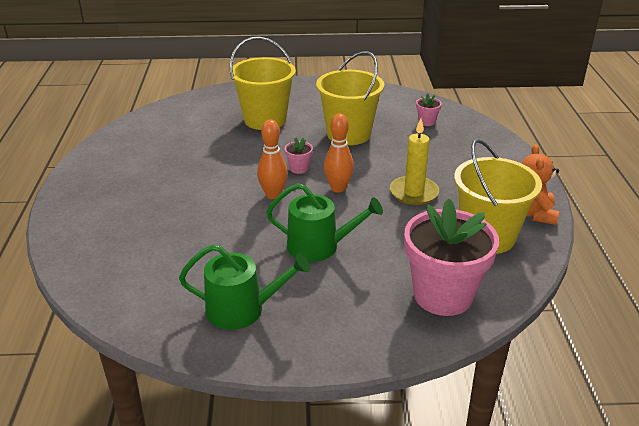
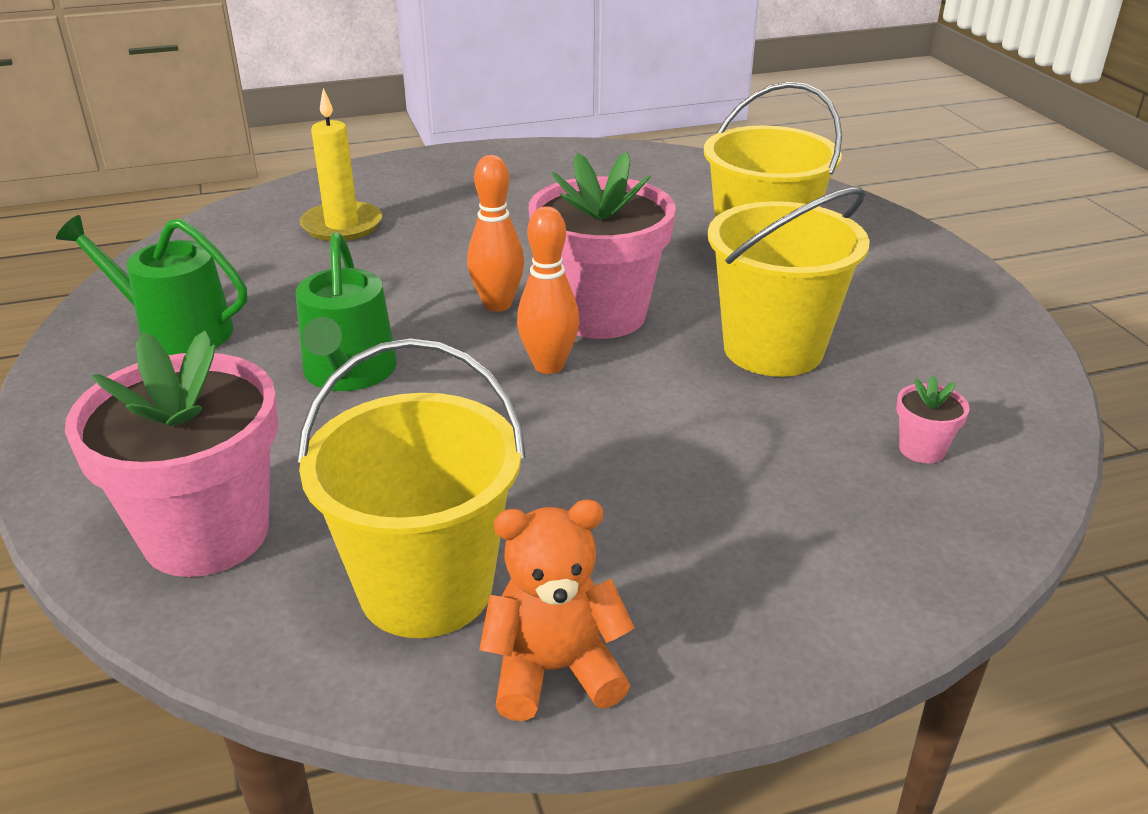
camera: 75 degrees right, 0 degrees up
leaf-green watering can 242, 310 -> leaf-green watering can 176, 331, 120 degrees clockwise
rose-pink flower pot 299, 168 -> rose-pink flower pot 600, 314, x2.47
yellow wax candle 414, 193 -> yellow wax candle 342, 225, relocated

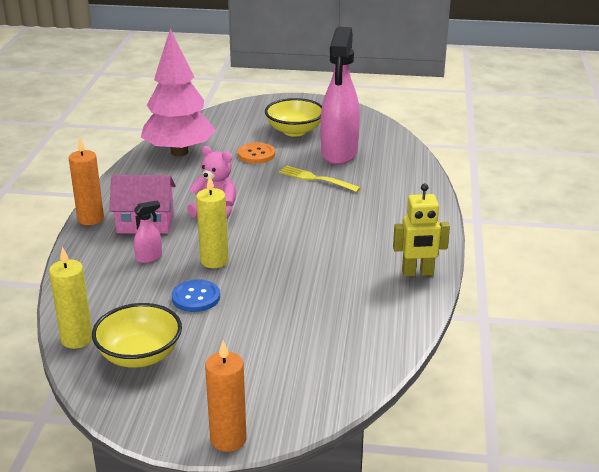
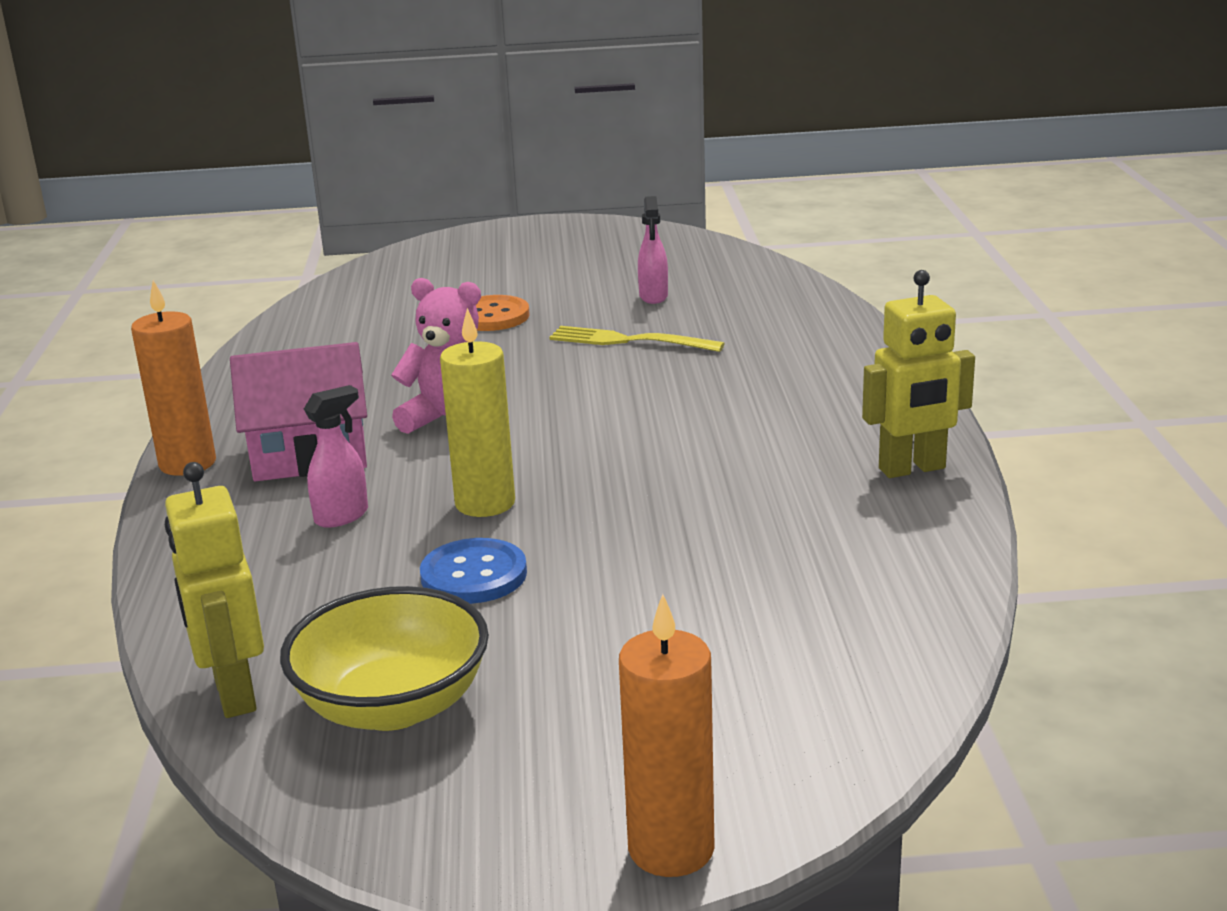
camera: 10 degrees left, 5 degrees down
yellow wax candle 77, 339 -> yellow robot figure 233, 694
rose-pink tree 179, 152 -> none
yellow bowl 294, 131 -> none
rose-pink spray bottle 339, 153 -> rose-pink spray bottle 653, 297, x0.40

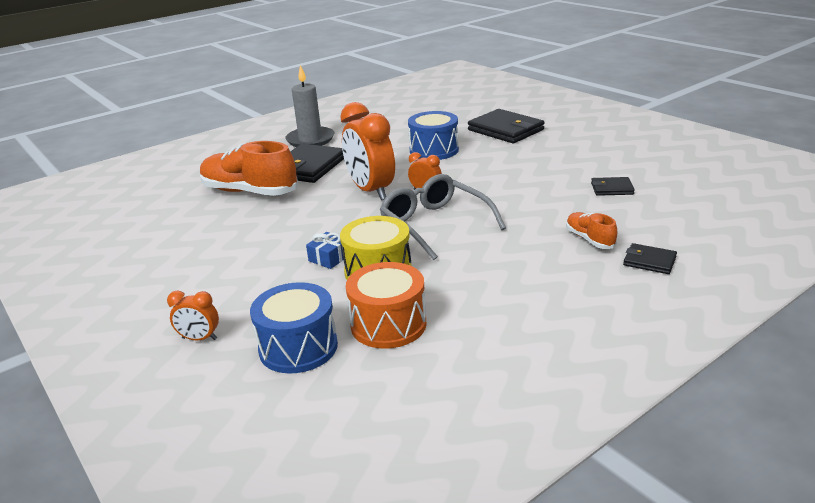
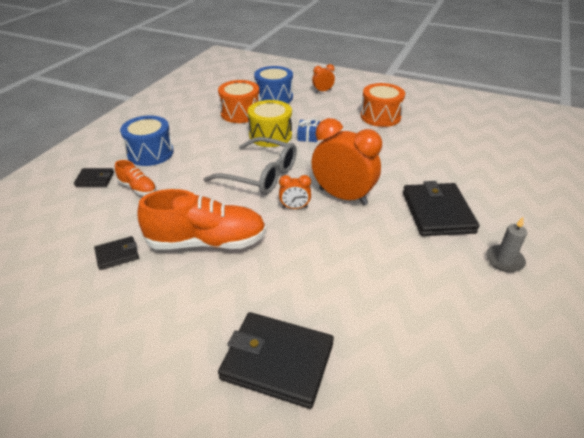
camera: 150 degrees right, 10 degrees up
bright orange sneaker 249, 192 -> bright orange sneaker 207, 242, relocated
gray wax candle 310, 140 -> gray wax candle 504, 260, x0.59
royal blue toy drum 434, 150 -> royal blue toy drum 150, 153, relocated
none -> bright orange toy drum 380, 116

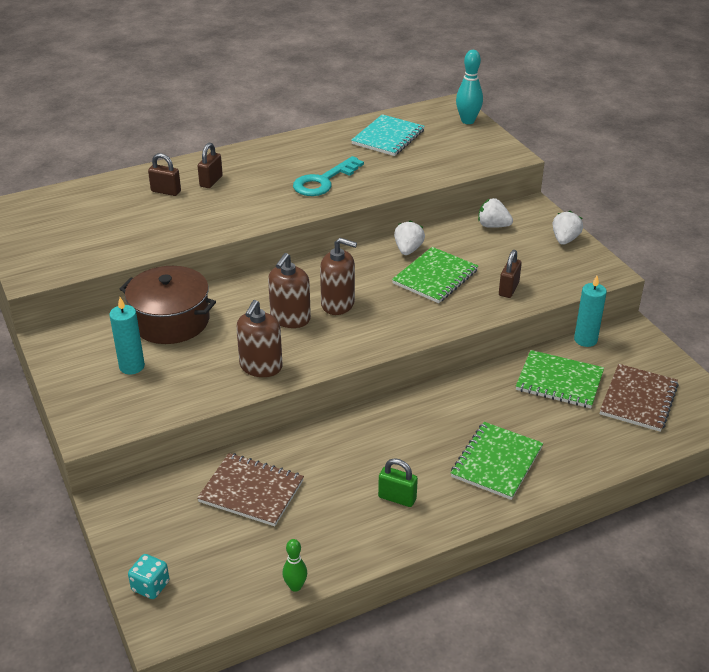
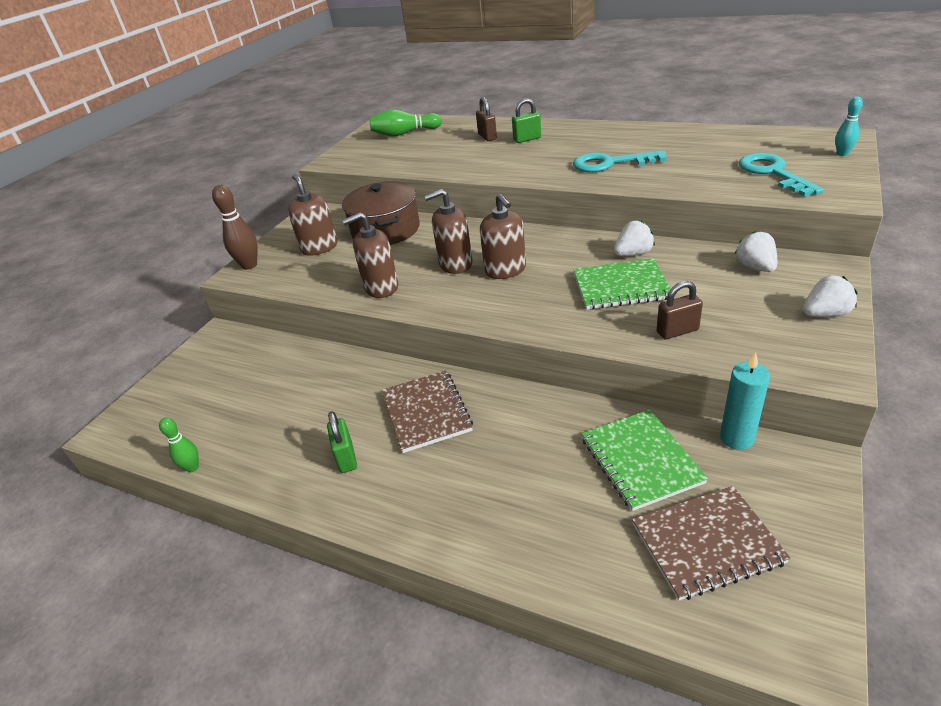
camera: 55 degrees right, 0 degrees up
teal wax candle 132, 366 -> brown soap pump 319, 247
teal die 150, 586 -> none
brown notebook 251, 491 -> brown notebook 426, 412, relocated
brown small lock 211, 181 -> leaf-green small lock 527, 139
teal notebook 388, 137 -> none
leaf-green notebook 496, 462 -> none
teal bowling pin 467, 121 -> teal bowling pin 842, 154, x0.61
none -> brown bowling pin 249, 265
none -> leaf-green bowling pin 404, 133
none -> teal door key 772, 173

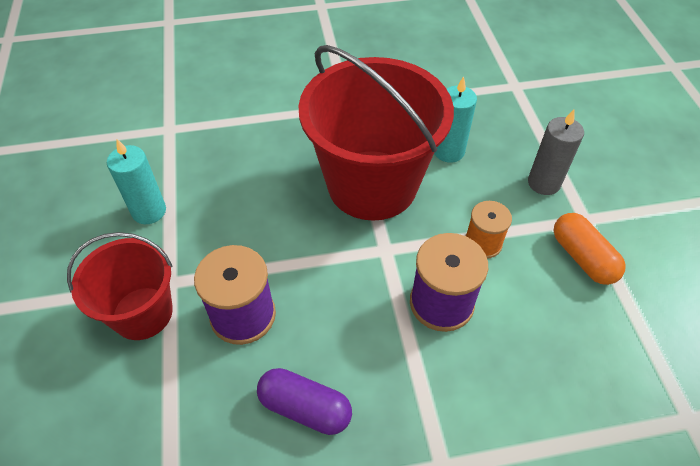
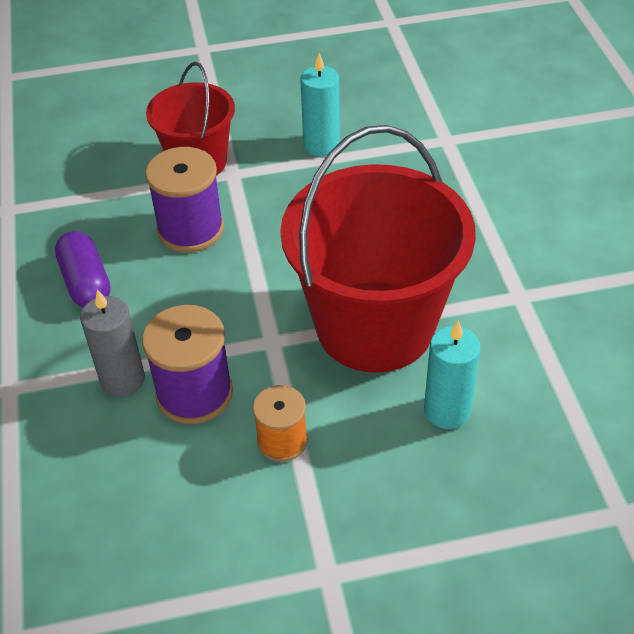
camera: 90 degrees right, 5 degrees down
violet pill shape 305, 408 -> violet pill shape 86, 283, 45 degrees counterclockwise
gray wax candle 544, 183 -> gray wax candle 122, 379, relocated
bright orange pill shape 582, 257 -> none

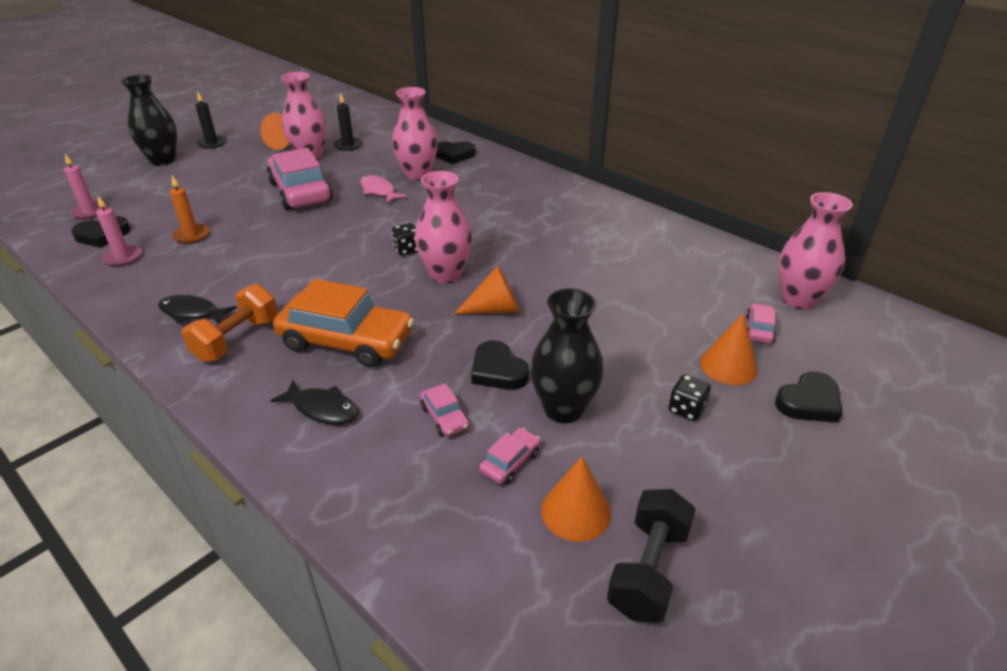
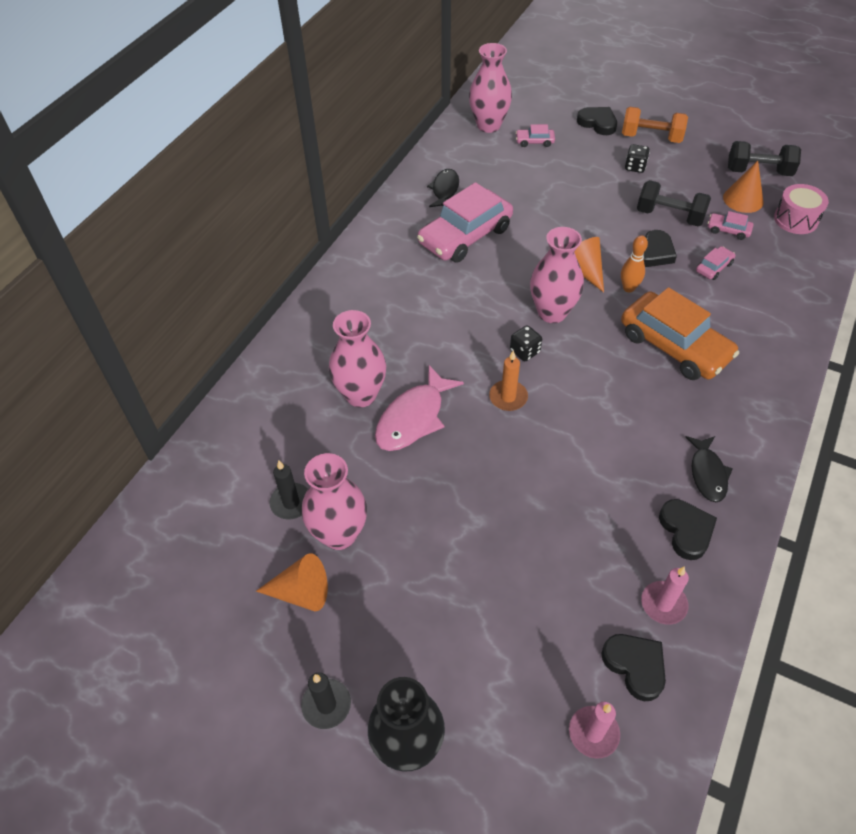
camera: 105 degrees left, 15 degrees up
bright orange wax candle 191, 235 -> bright orange wax candle 508, 397, relocated
bright orange dumbbell 237, 339 -> bright orange dumbbell 651, 138, relocated
rose-pink car 300, 192 -> rose-pink car 465, 236, relocated
black fish 322, 409 -> black fish 445, 190, relocated
bright orange car 346, 340 -> bright orange car 674, 346, 135 degrees clockwise
rose-pink fish 379, 191 -> rose-pink fish 413, 418, x1.52
black love heart 454, 155 -> black love heart 686, 530, relocated
black vase 563, 409 -> black dumbbell 669, 216
bright orange cone shape 728, 366 -> none
none -> bright orange bowling pin 628, 288
none -> rose-pink toy drum 795, 219

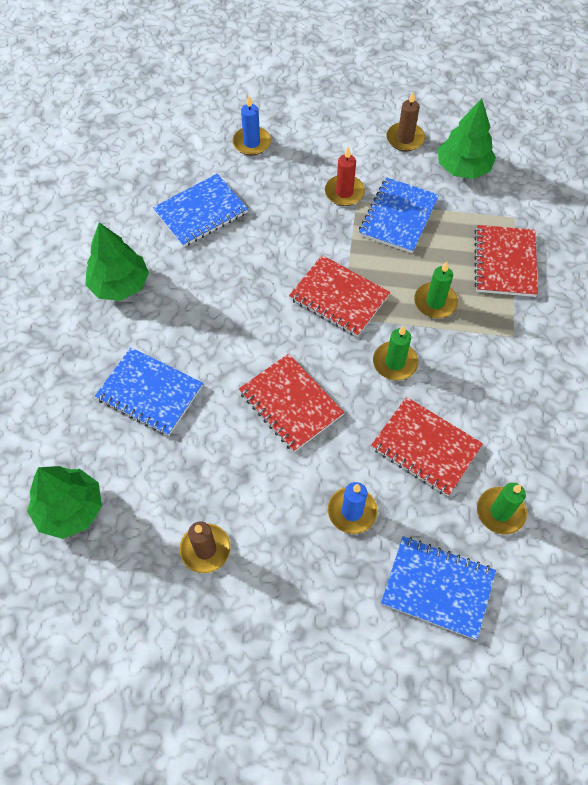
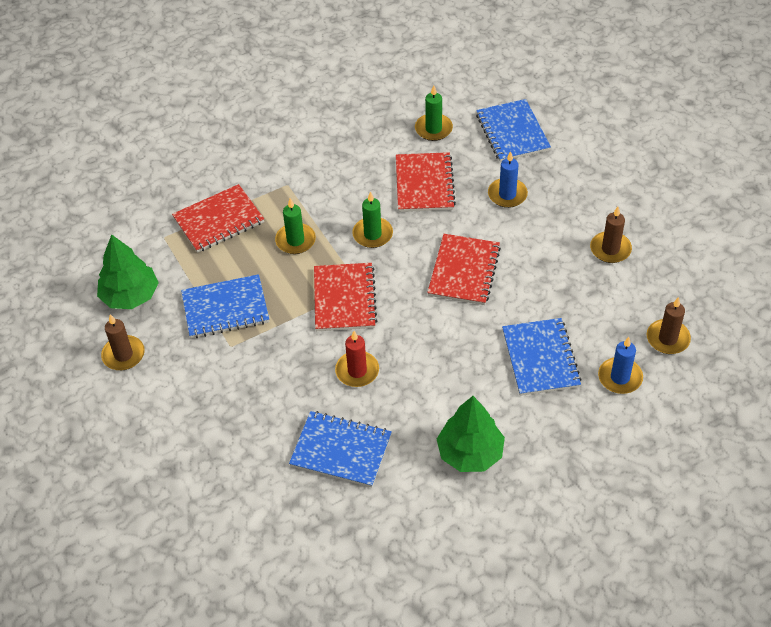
camera: 125 degrees left, 10 degrees down
leaf-green tree 70, 509 -> brown wax candle 667, 338
royal blue wax candle 251, 143 -> royal blue wax candle 620, 377, relocated
crimson wax candle 344, 192 -> crimson wax candle 357, 371, relocated

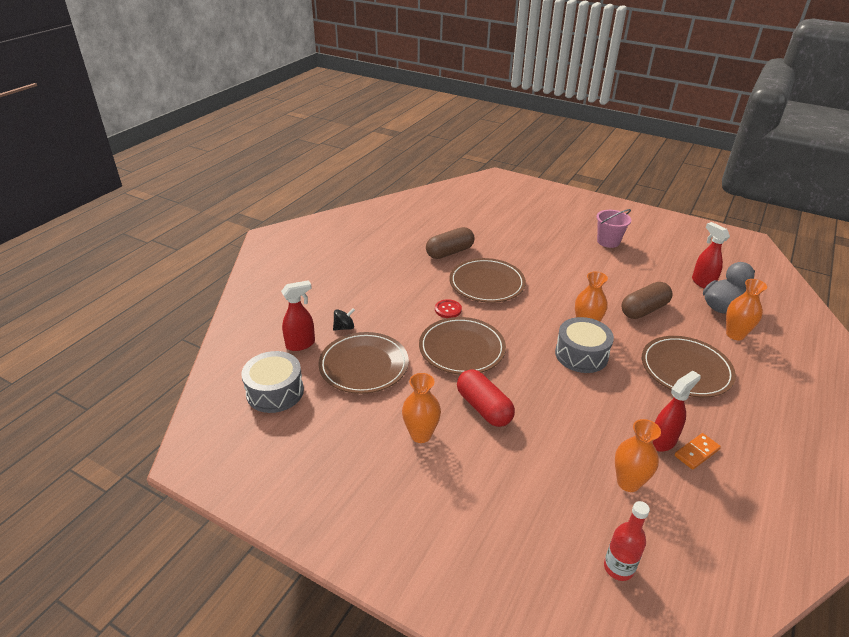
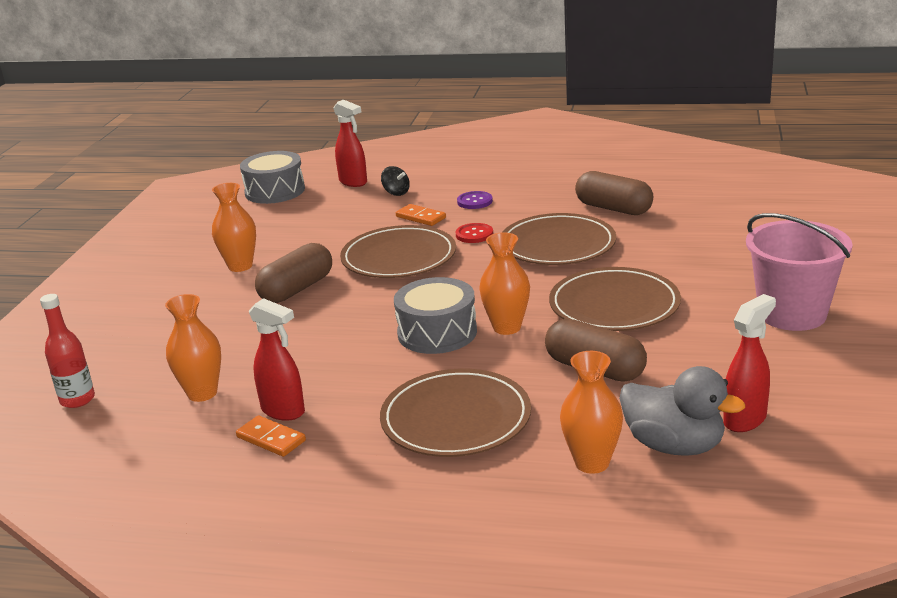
camera: 75 degrees right, 10 degrees down
brown dinner plate 364, 365 -> brown dinner plate 614, 305, relocated
crimson pill shape 483, 408 -> brown pill shape 297, 289
rose-pink bucket 608, 241 -> rose-pink bucket 792, 314, x1.51
none -> bright orange domino 420, 217
none -> violet shirt button 474, 201

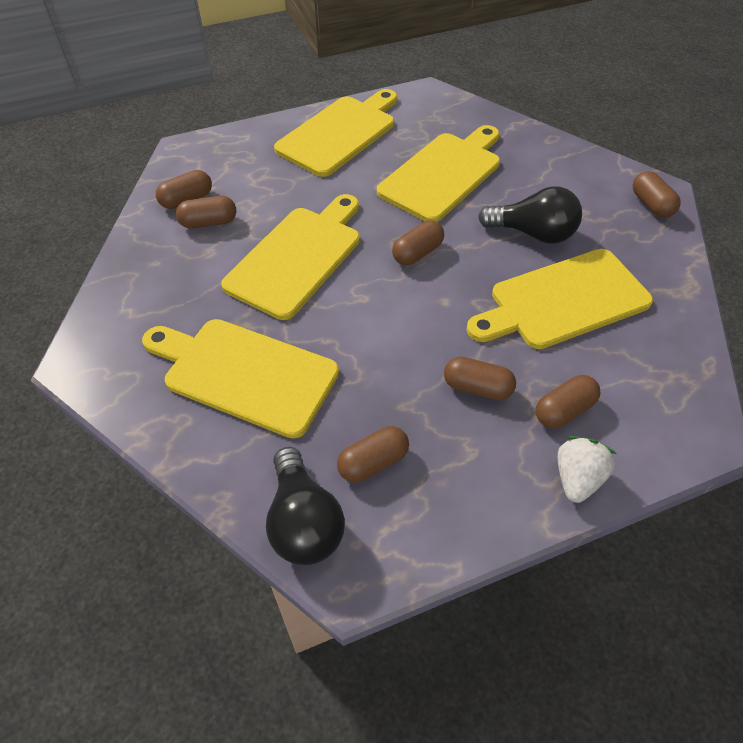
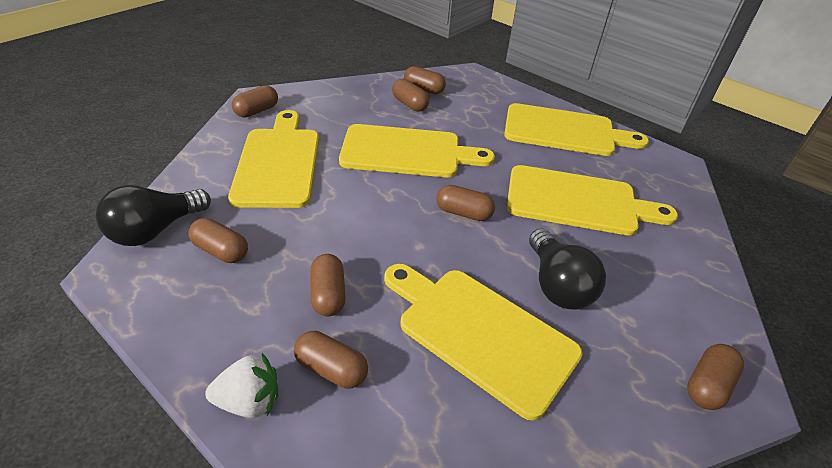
camera: 60 degrees right, 10 degrees down
none -> brown pill shape 257, 111

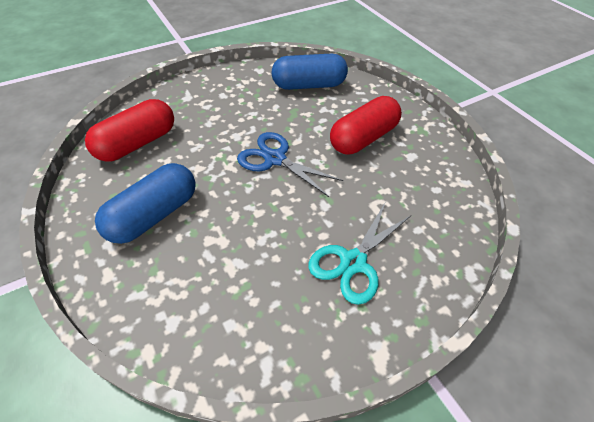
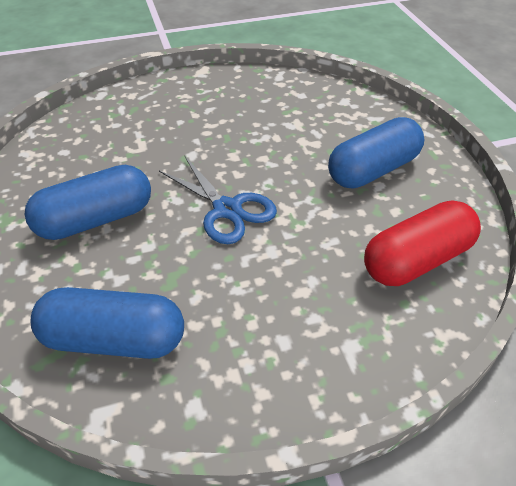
camera: 165 degrees left, 5 degrees down
teal pair of scissors 353, 262 -> none
crimson pill shape 363, 138 -> royal blue pill shape 96, 220

